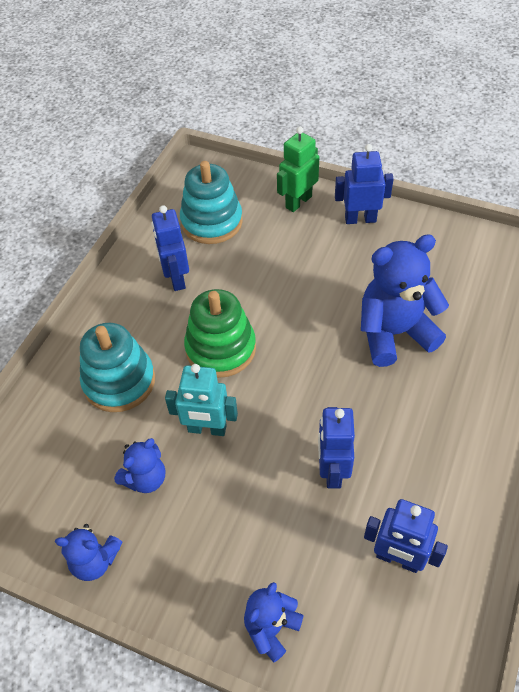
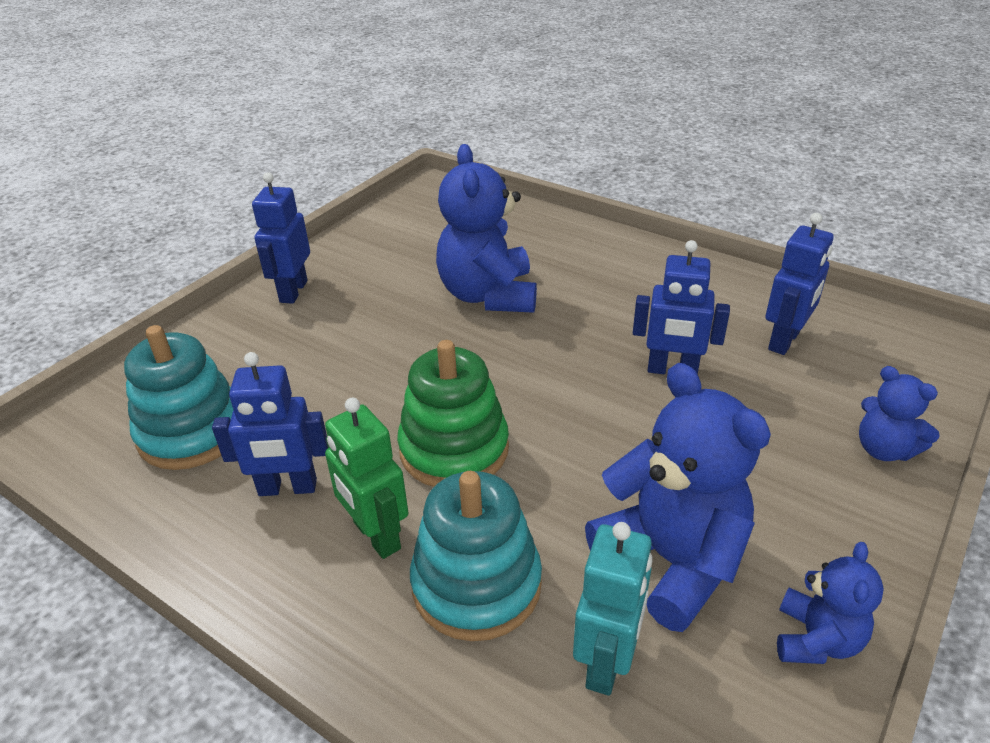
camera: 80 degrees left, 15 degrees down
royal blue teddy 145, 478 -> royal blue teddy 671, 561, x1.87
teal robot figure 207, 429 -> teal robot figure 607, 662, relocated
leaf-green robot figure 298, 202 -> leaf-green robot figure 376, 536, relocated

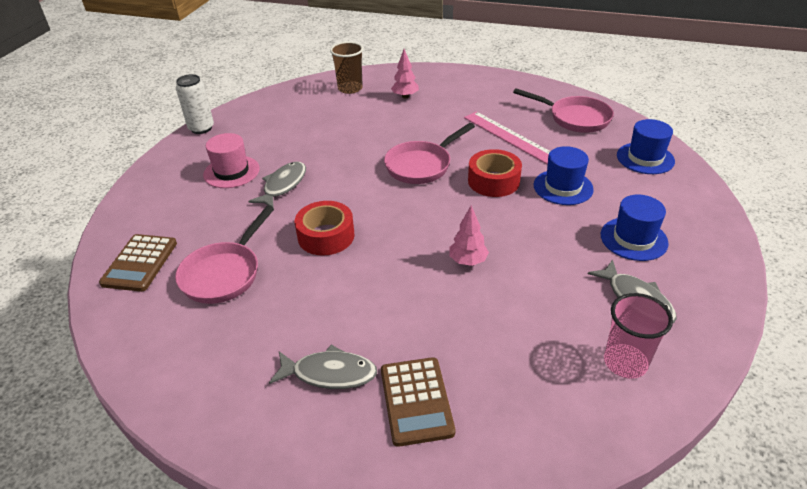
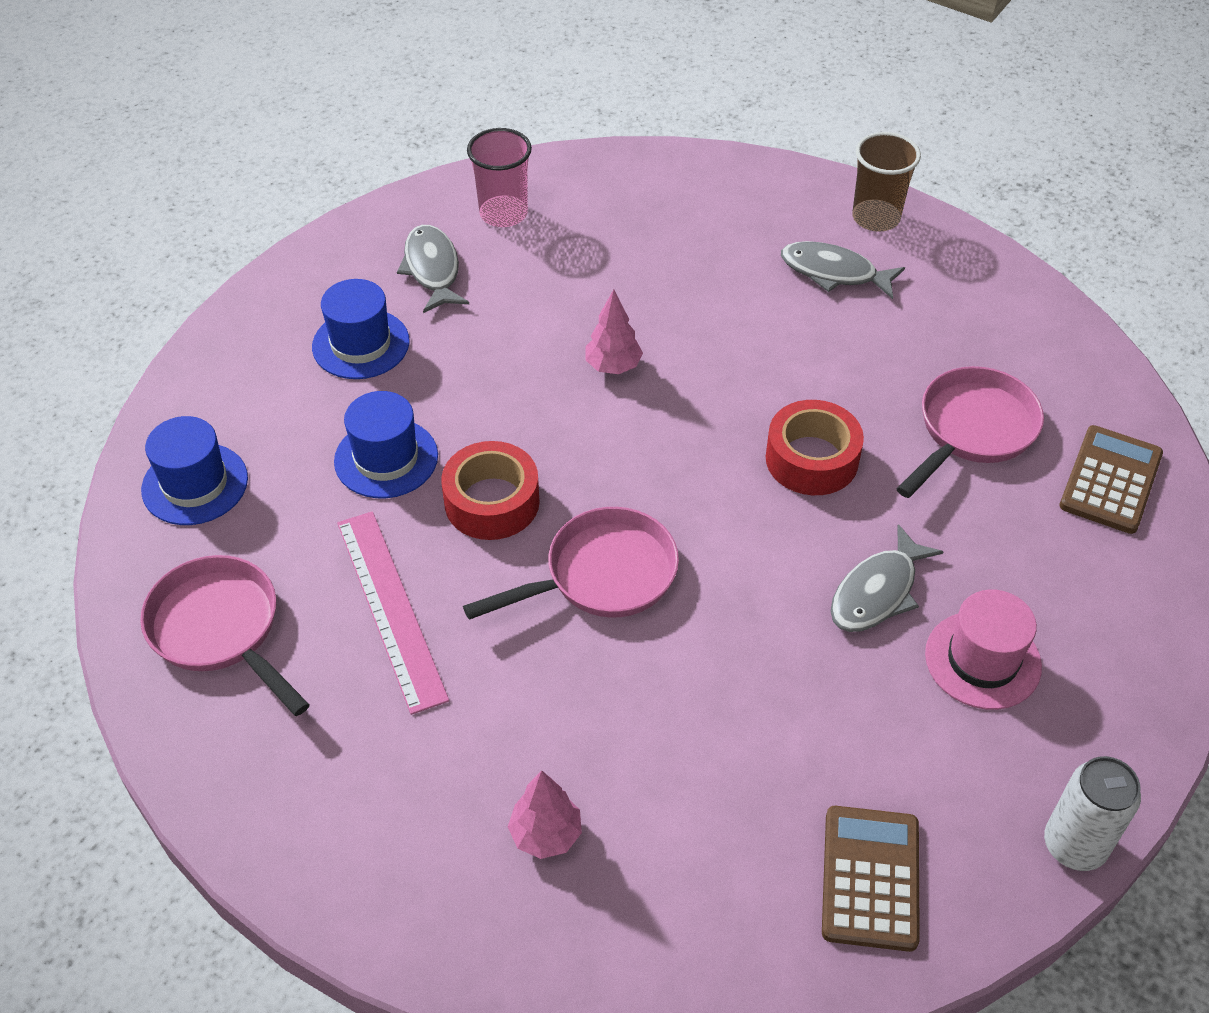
camera: 165 degrees left, 10 degrees up
brown beaker 350, 88 -> brown beaker 876, 218, relocated
brown adding machine 416, 401 -> brown adding machine 870, 878, relocated

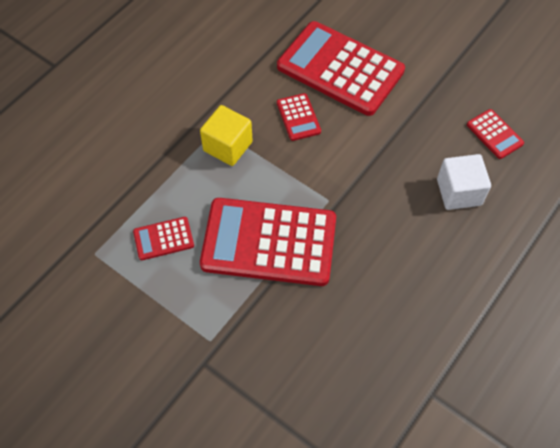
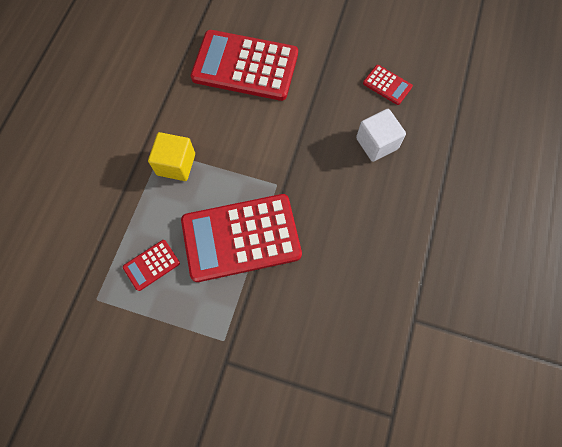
camera: 20 degrees left, 10 degrees up
crimson adding machine 298, 117 -> none

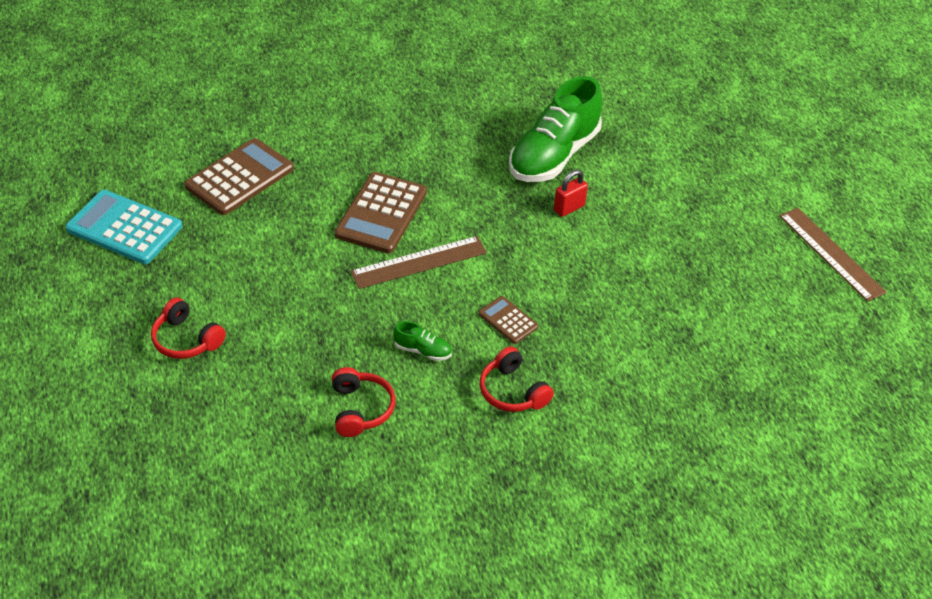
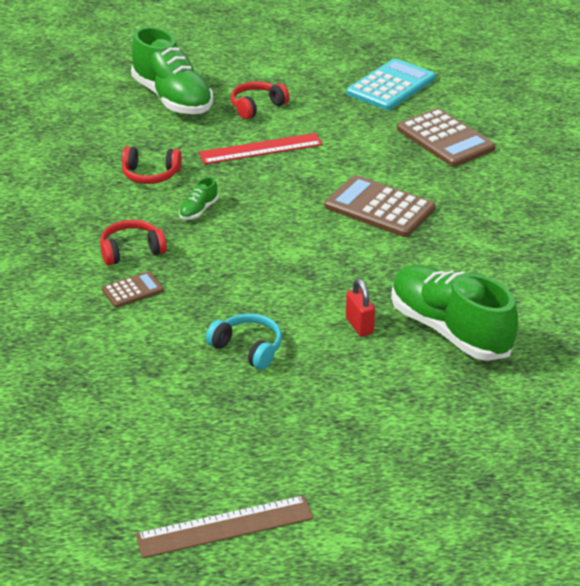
camera: 105 degrees right, 10 degrees down
brown measuring stick 419, 262 -> none
brown adding machine 508, 320 -> brown adding machine 132, 290, relocated
none -> leaf-green sneaker 172, 99
none -> crimson measuring stick 261, 149
none -> teal headphones 248, 348

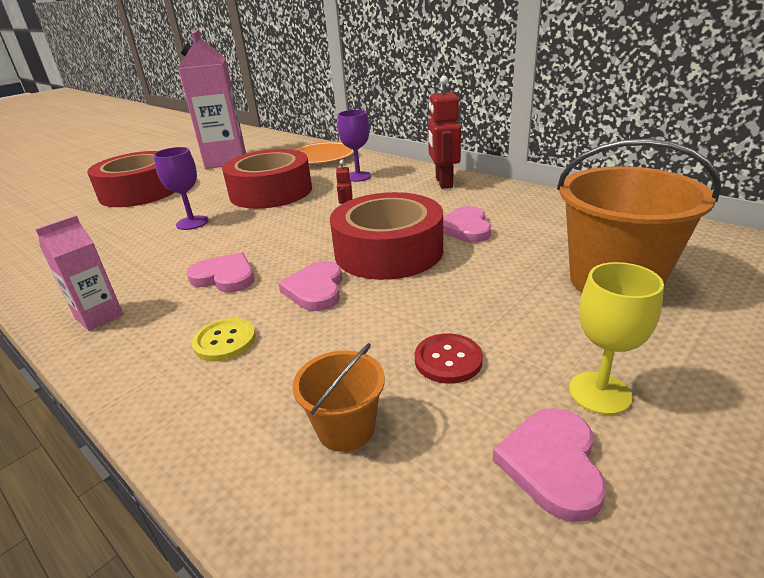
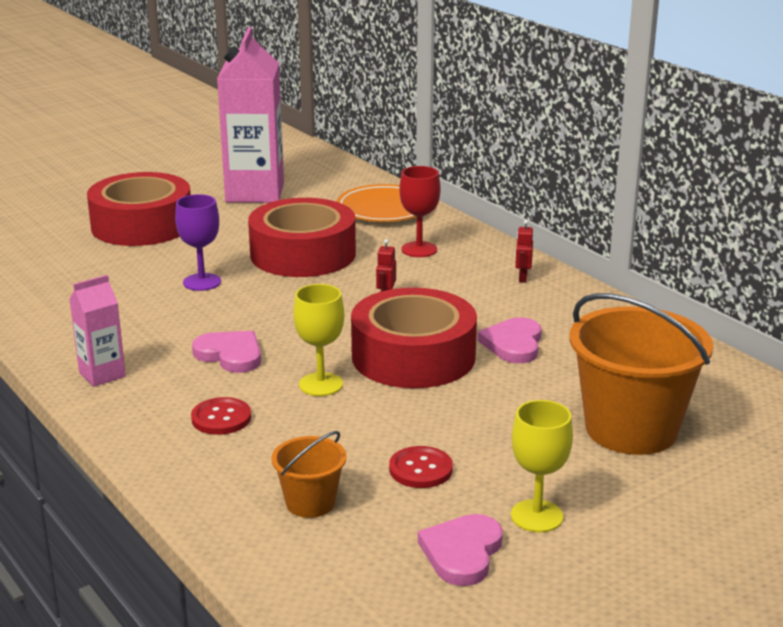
camera: 10 degrees right, 5 degrees down
yellow shirt button 225, 341 -> crimson shirt button 221, 418
rose-pink love heart 315, 289 -> yellow wine glass 321, 384
violet wine glass 358, 176 -> crimson wine glass 419, 249
crimson robot figure 443, 182 -> crimson robot figure 522, 278, x0.48

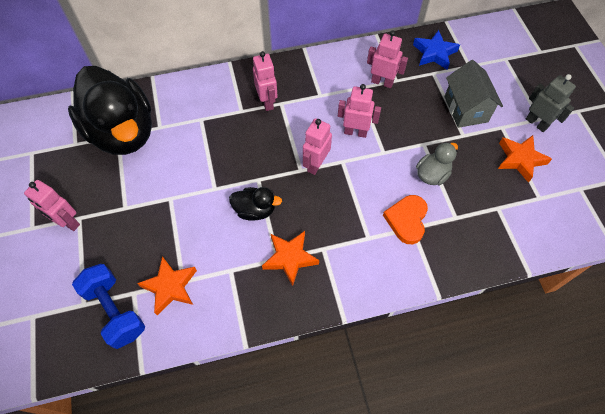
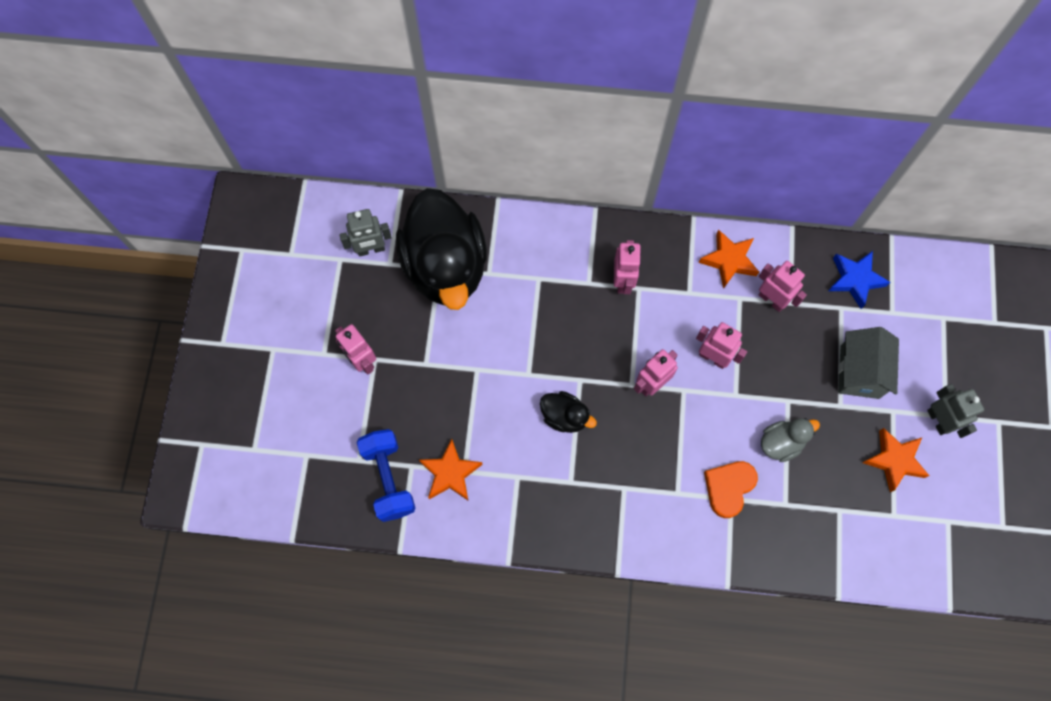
camera: 20 degrees right, 10 degrees up
bright orange star 290, 258 -> bright orange star 729, 260, relocated
none -> gray robot figure 371, 249

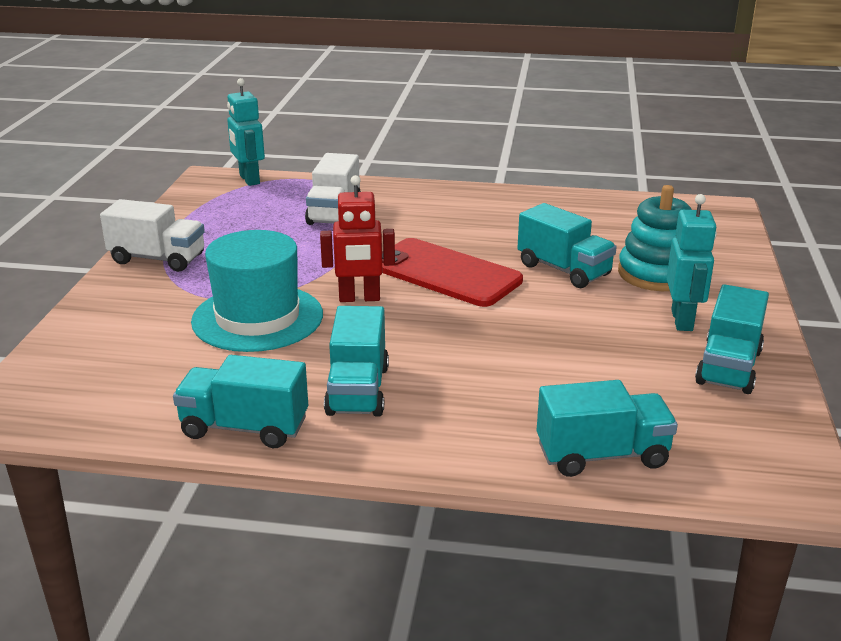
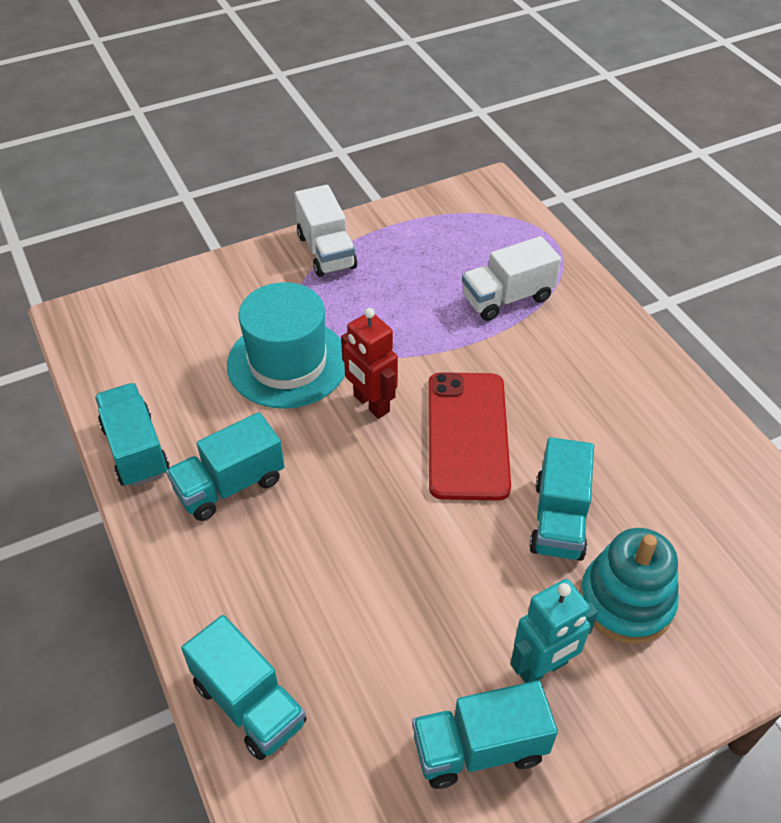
camera: 55 degrees right, 20 degrees up
teal robot figure 249, 179 -> none

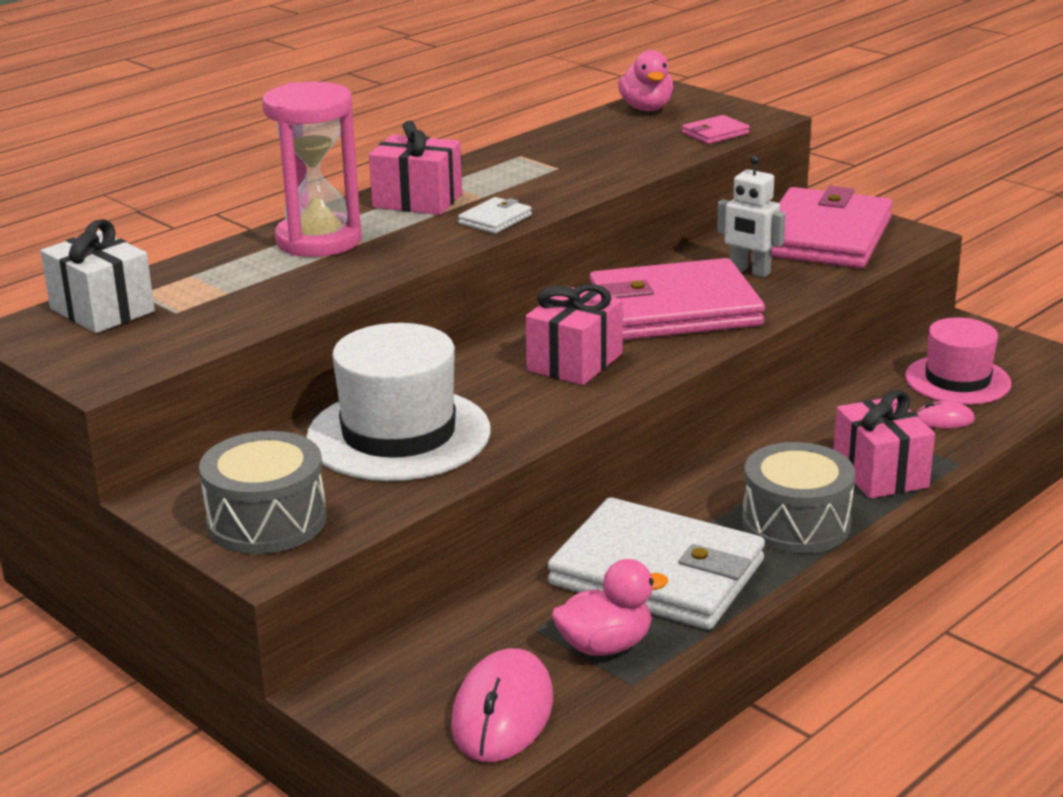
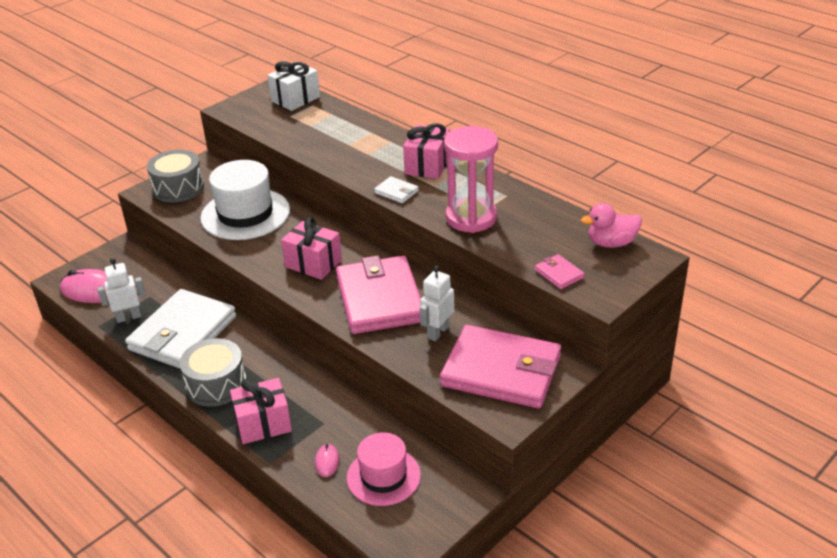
camera: 90 degrees right, 10 degrees up
rose-pink sandglass 319, 241 -> rose-pink sandglass 471, 218, relocated
rose-pink duck 605, 646 -> pure white robot figure 129, 317

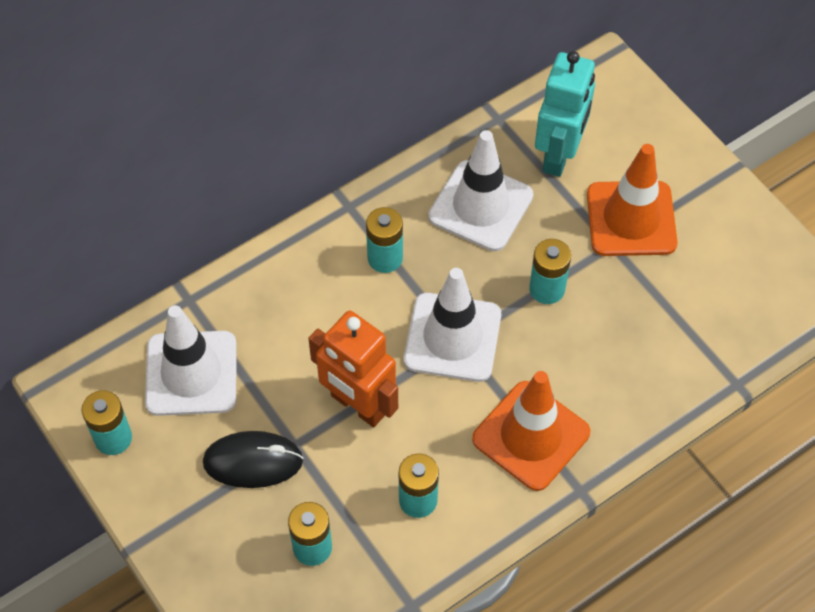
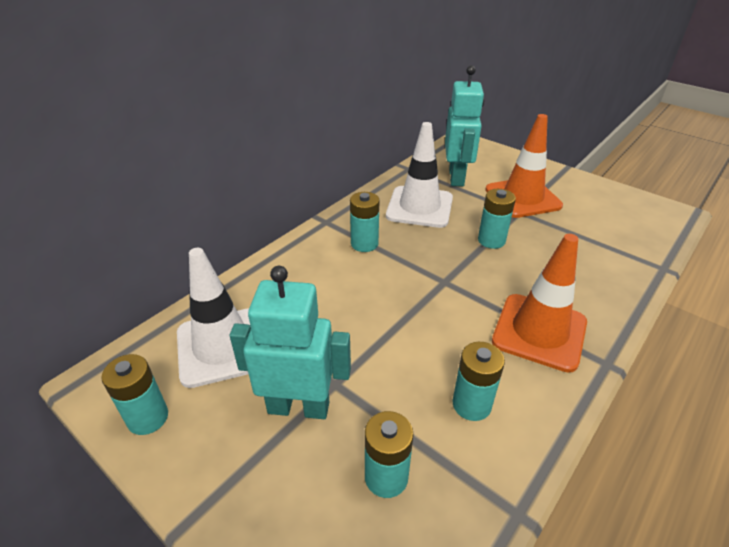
camera: 15 degrees left, 20 degrees down
black PC mouse 253, 461 -> teal robot figure 299, 407
bright orange robot figure 358, 405 -> none
pure white safety cone 452, 337 -> none

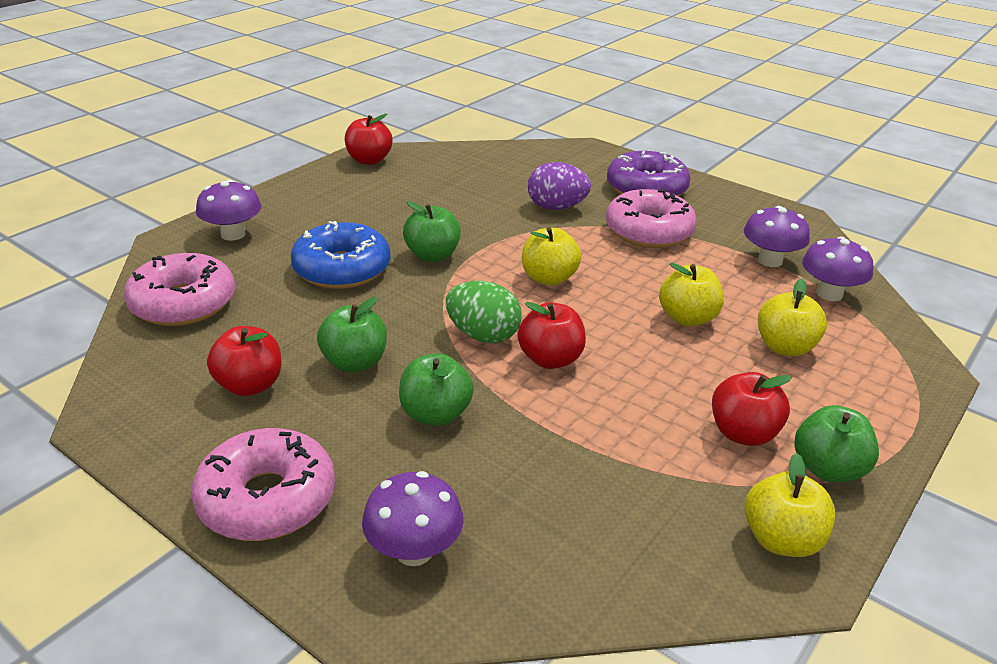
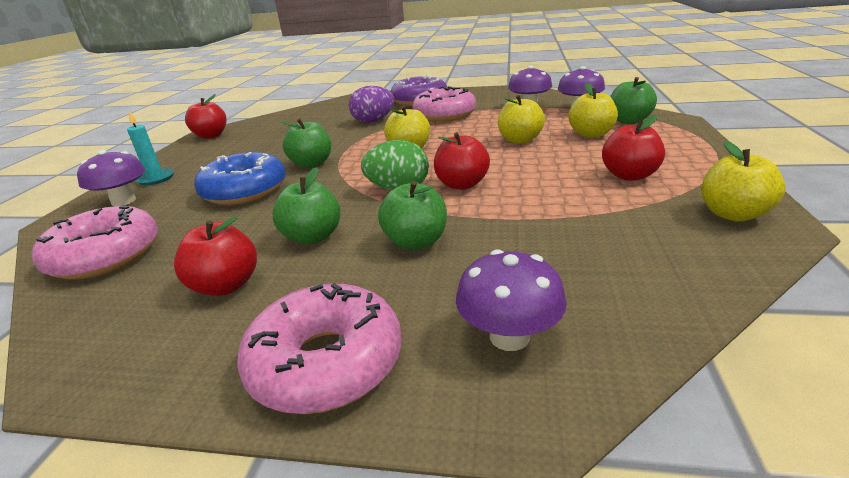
camera: 25 degrees left, 5 degrees down
leaf-green apple 828, 469 -> leaf-green apple 629, 121, relocated
none -> teal wax candle 156, 178

